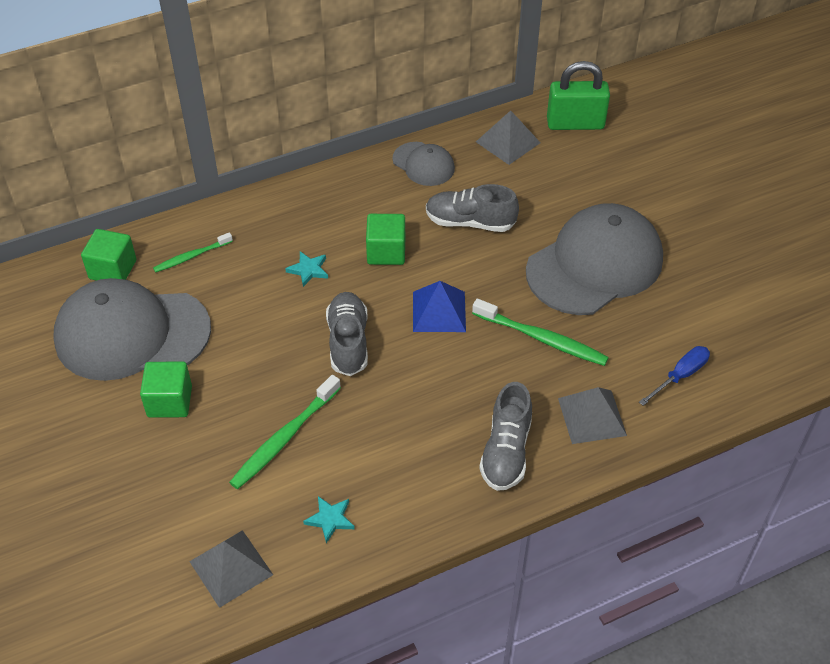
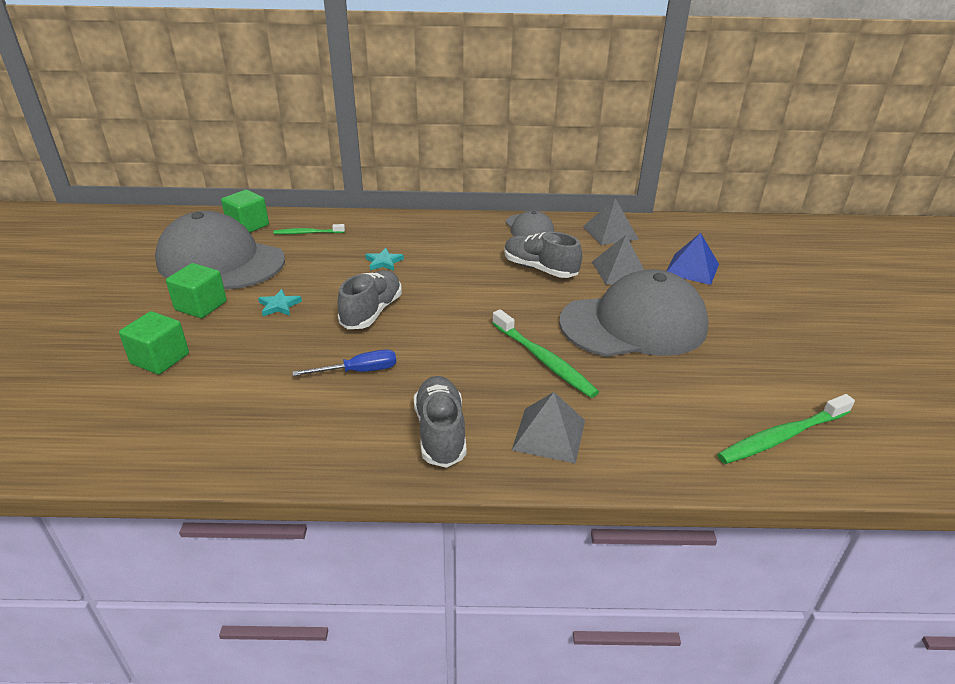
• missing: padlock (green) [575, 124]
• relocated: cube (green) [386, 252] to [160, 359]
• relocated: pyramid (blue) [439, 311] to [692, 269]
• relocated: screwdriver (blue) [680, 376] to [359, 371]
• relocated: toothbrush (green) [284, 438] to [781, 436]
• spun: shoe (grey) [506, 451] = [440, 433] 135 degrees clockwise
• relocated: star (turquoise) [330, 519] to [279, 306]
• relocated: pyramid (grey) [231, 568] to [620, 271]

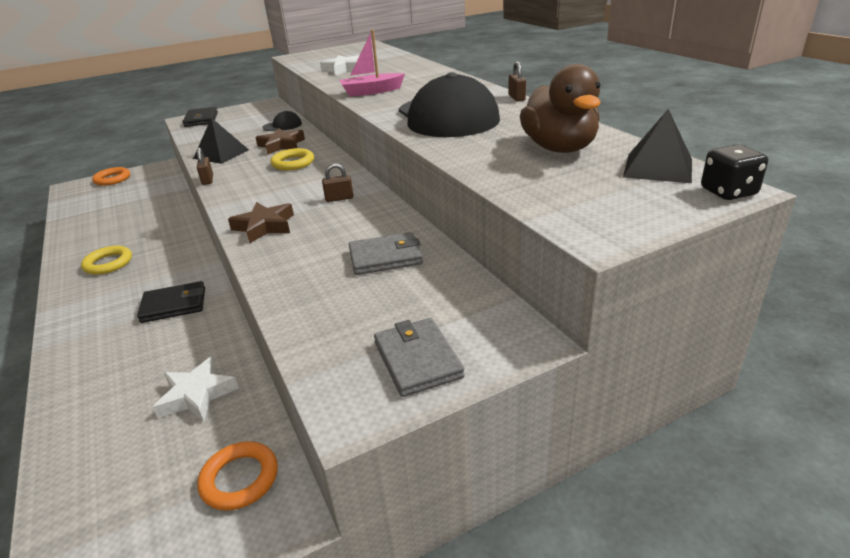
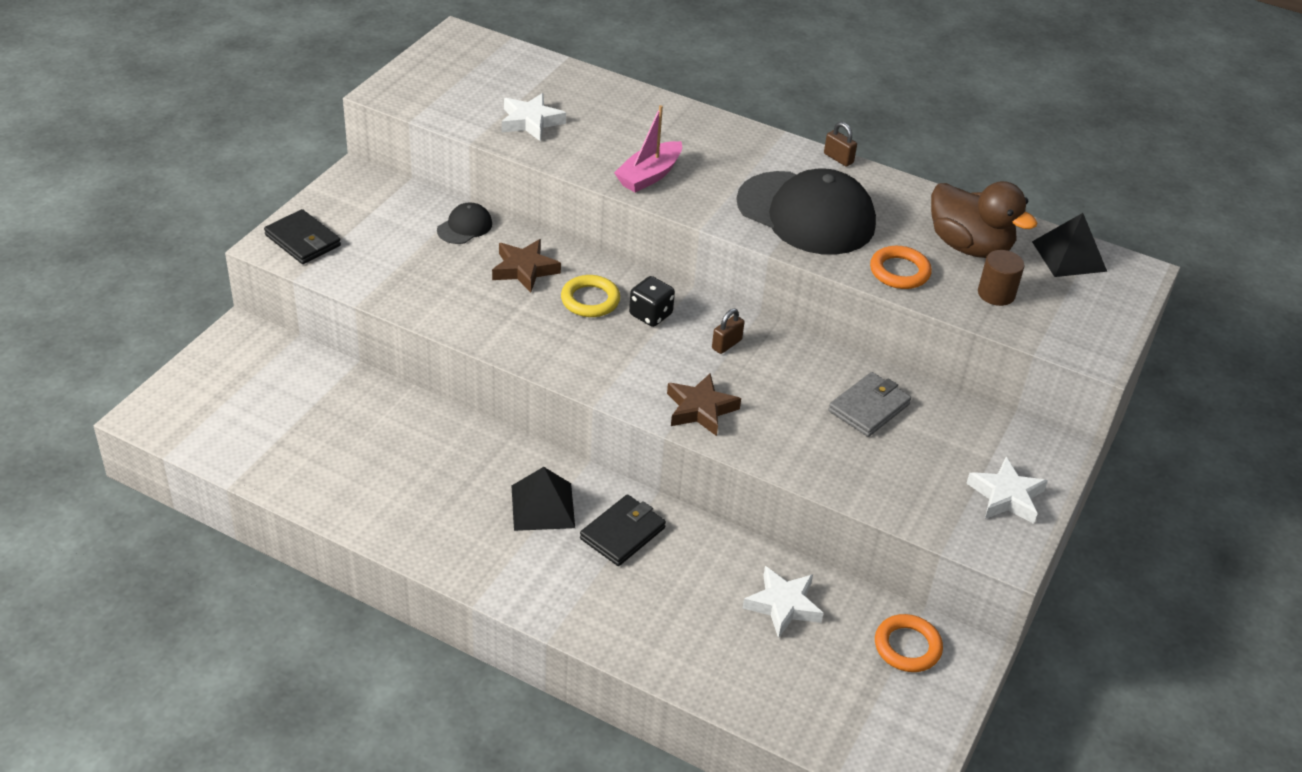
• relocated: pyramid (black) [221, 154] to [542, 506]
• relocated: dice (black) [728, 192] to [650, 315]
• missing: padlock (brown) [207, 180]
• relocated: ring (orange) [112, 179] to [899, 272]
• missing: ring (yellow) [108, 263]
• exchanged: wallet (grey) [417, 360] to star (white) [1006, 496]
• appeared: cylinder (brown) [996, 294]

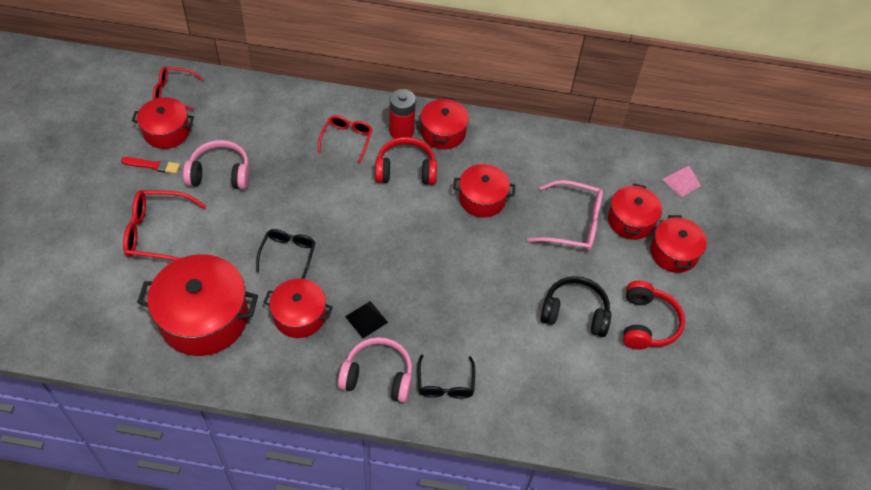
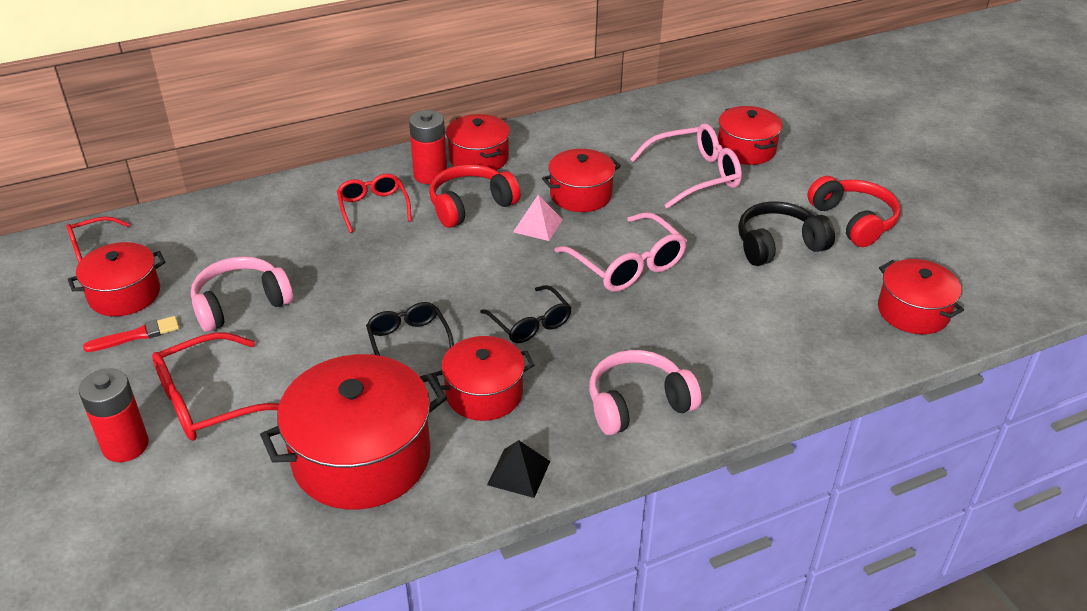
• relocated: pyramid (pink) [681, 182] to [537, 225]
• relocated: pot (red) [673, 253] to [913, 311]
• relocated: pyramid (black) [366, 319] to [519, 473]
• relocated: glasses (black) [445, 384] to [530, 323]
• appeared: glasses (pink) [627, 265]
• appeared: battery (red) [125, 445]

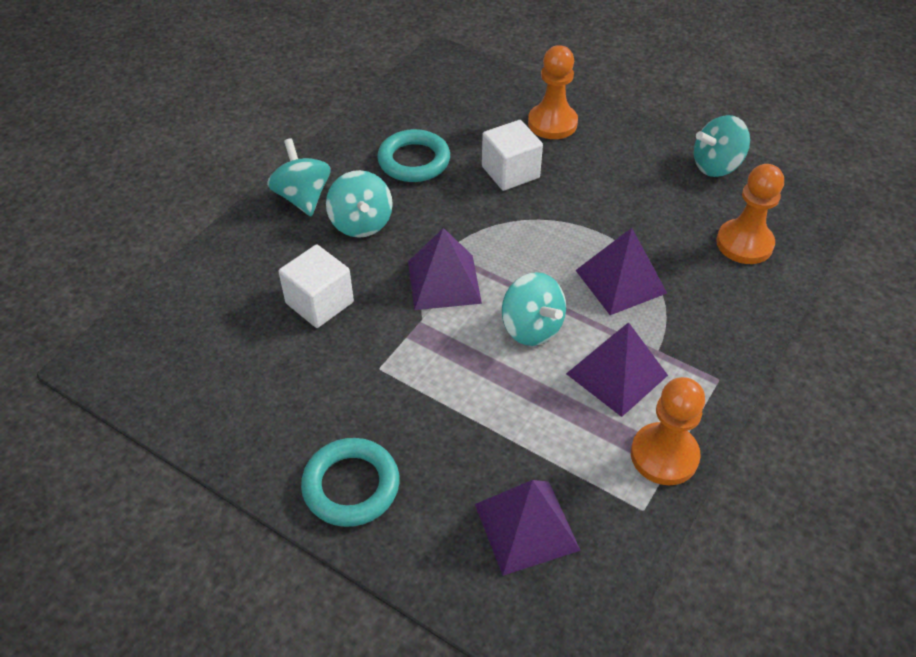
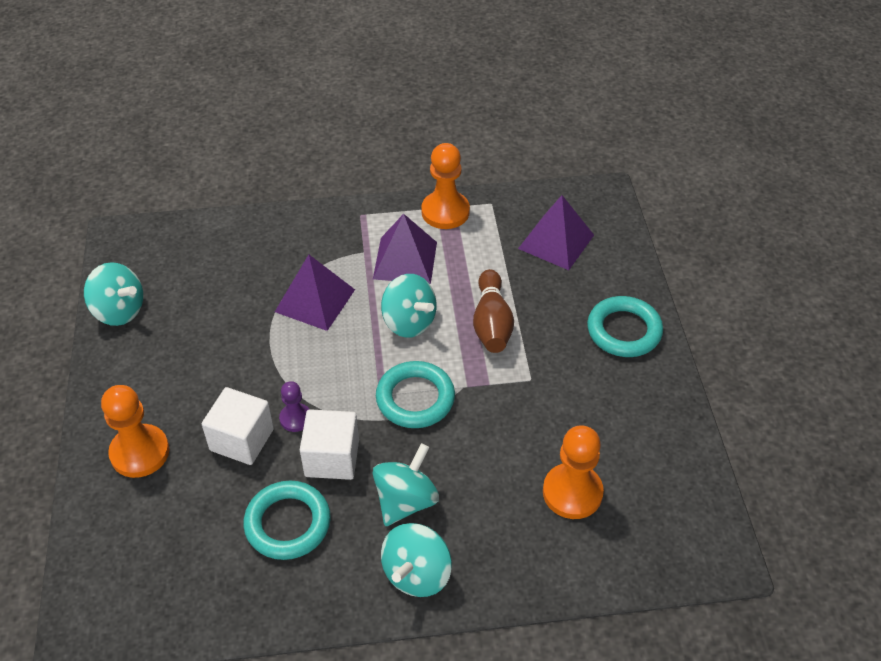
• relocated: pawn (orange) [744, 244] to [572, 492]
• exchanged: pyramid (purple) [444, 282] to ring (turquoise) [415, 398]
• relocated: cube (white) [319, 303] to [332, 458]
• spun: spinning top (turquoise) [531, 328] = [409, 322] 120 degrees clockwise
• appeared: bowling pin (brown) [492, 323]
• appeared: pawn (purple) [295, 418]

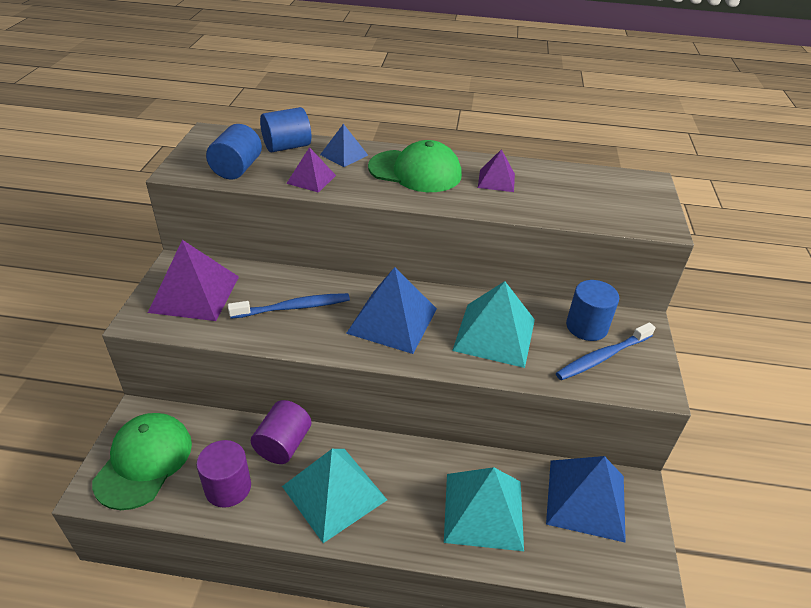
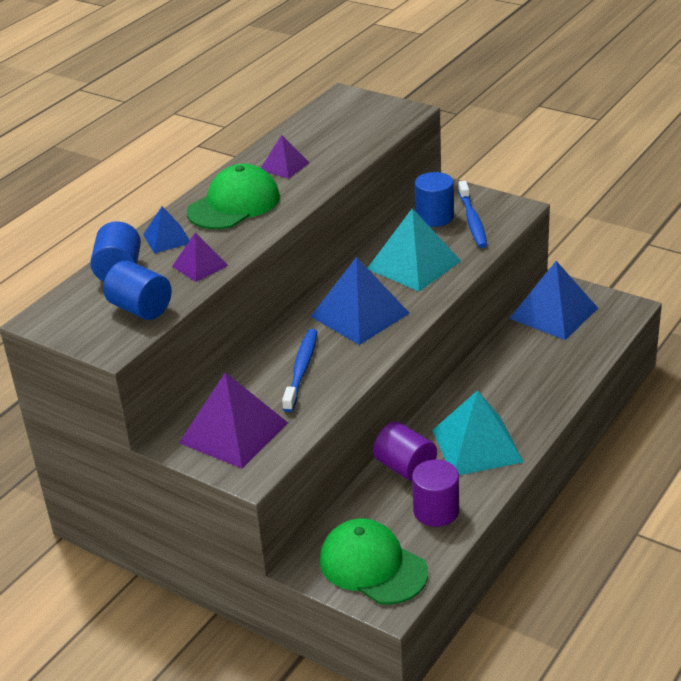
• missing: pyramid (turquoise) [483, 510]

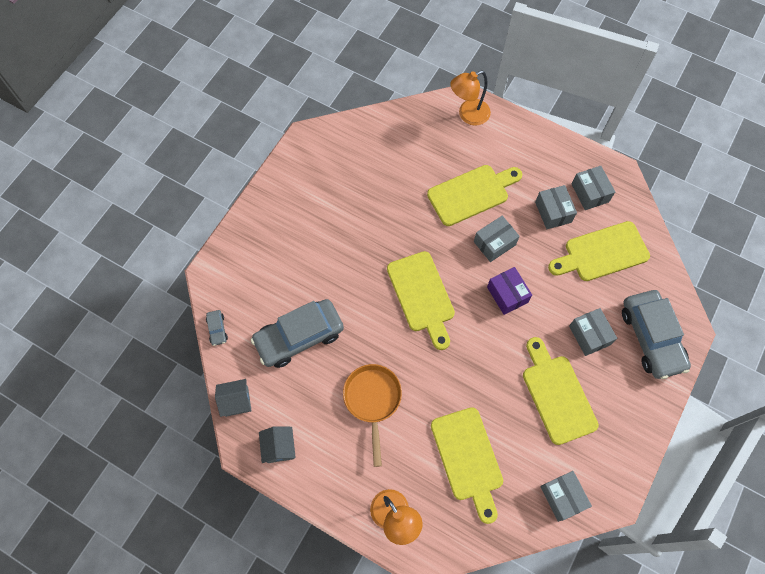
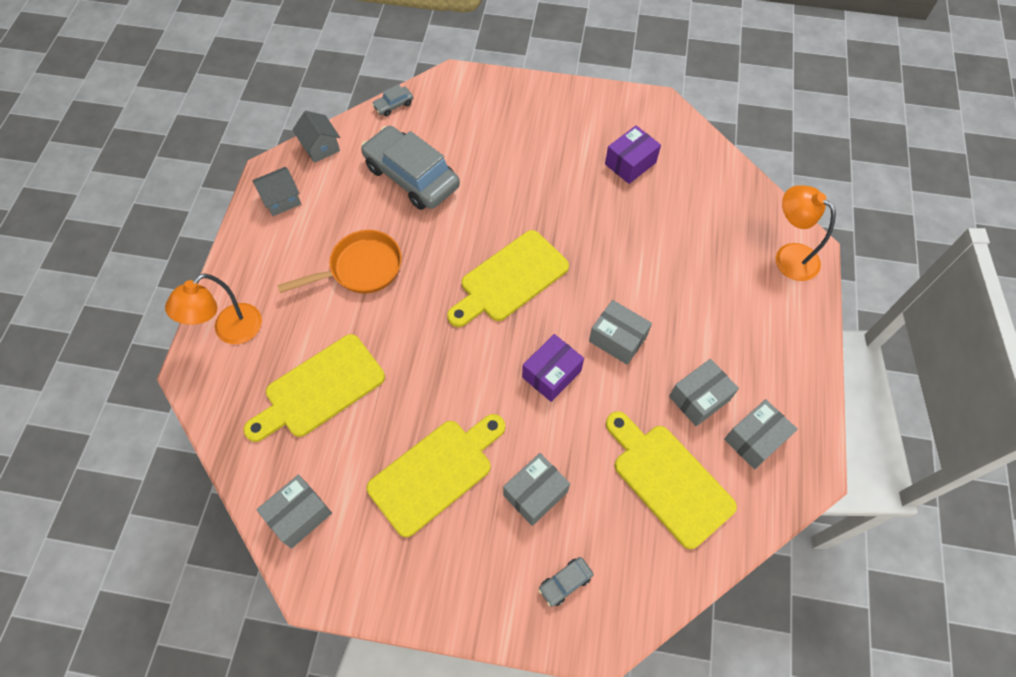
• missing: cutting board (yellow) [471, 194]
• size: car (grey) [651, 338] = [565, 582] x0.41
• appeared: box (purple) [630, 163]

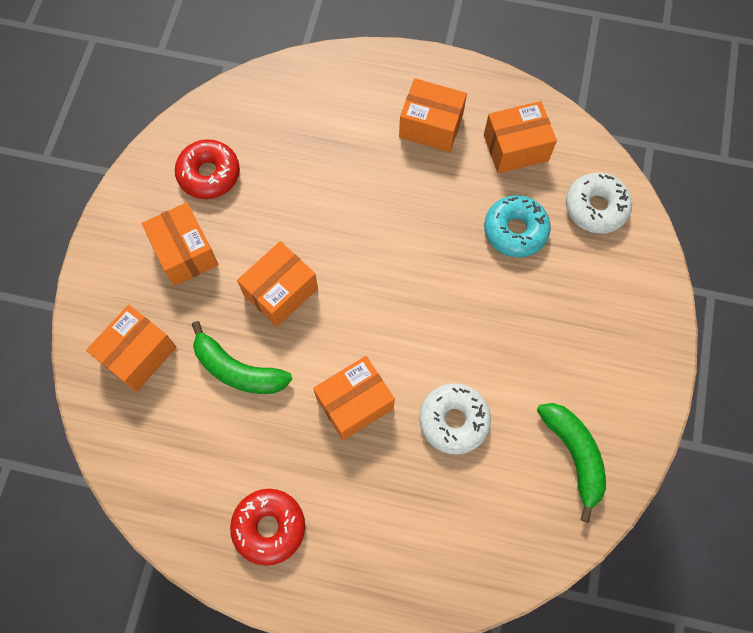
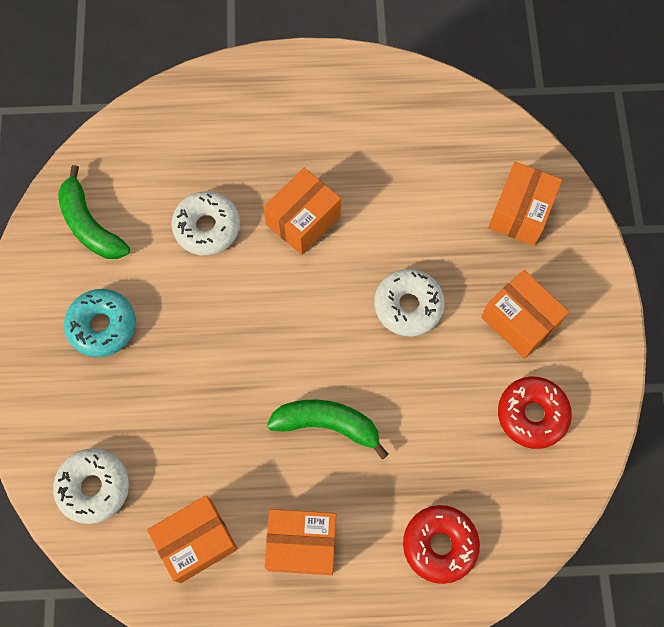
• relocated: donut (turquoise) [515, 230] to [102, 326]
• exchanged: box (orange) [280, 291] to donut (white) [408, 306]
• relocated: banana (green) [238, 370] to [327, 425]
• relocated: donut (red) [269, 527] to [439, 545]

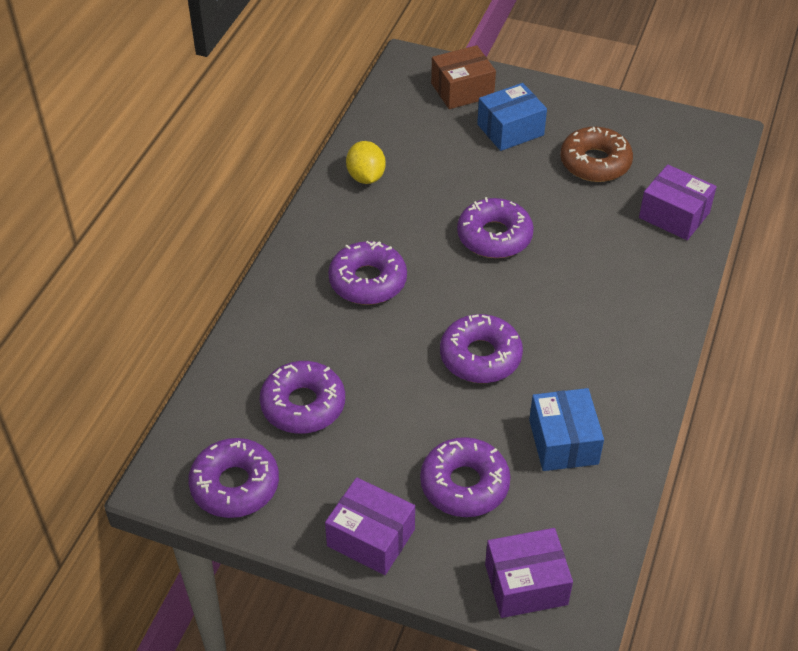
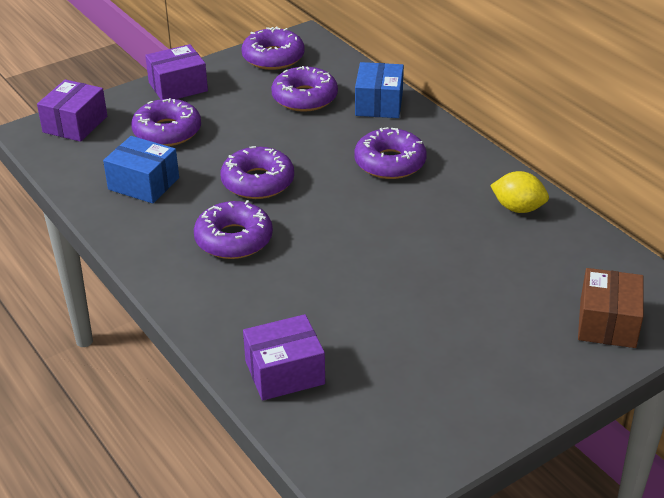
• relocated: box (blue) [510, 130] to [379, 104]
• missing: donut (brown) [595, 163]
• relocated: donut (purple) [494, 236] to [234, 239]

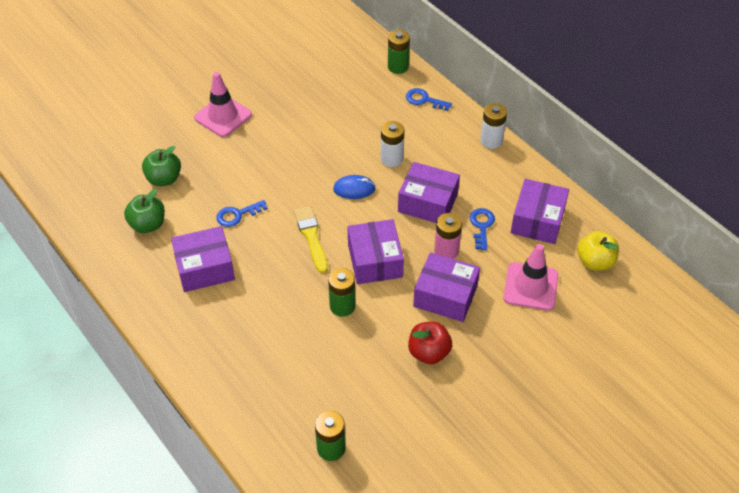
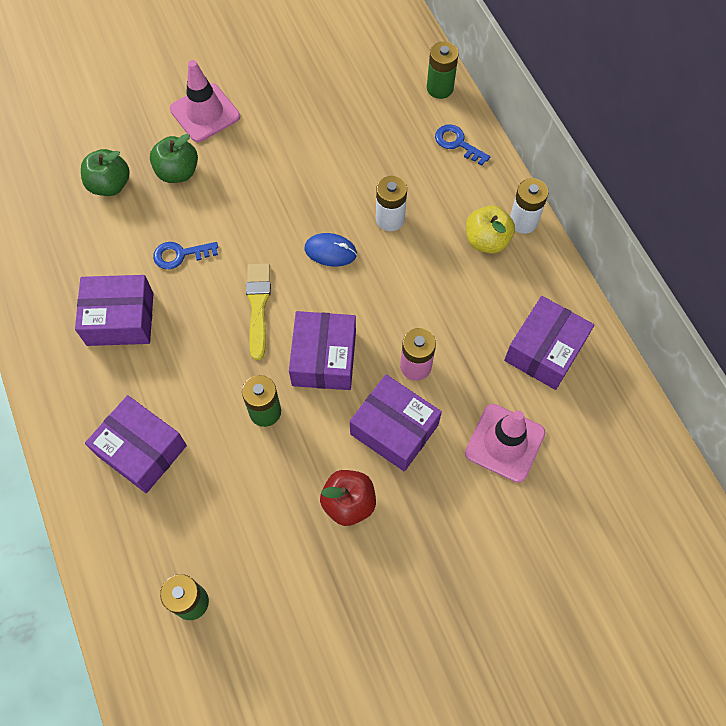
• relocated: box (purple) [428, 203] to [141, 450]
• relocated: apple (green) [148, 225] to [178, 172]
• missing: key (blue) [481, 226]
• relocated: apple (yellow) [595, 262] to [486, 240]

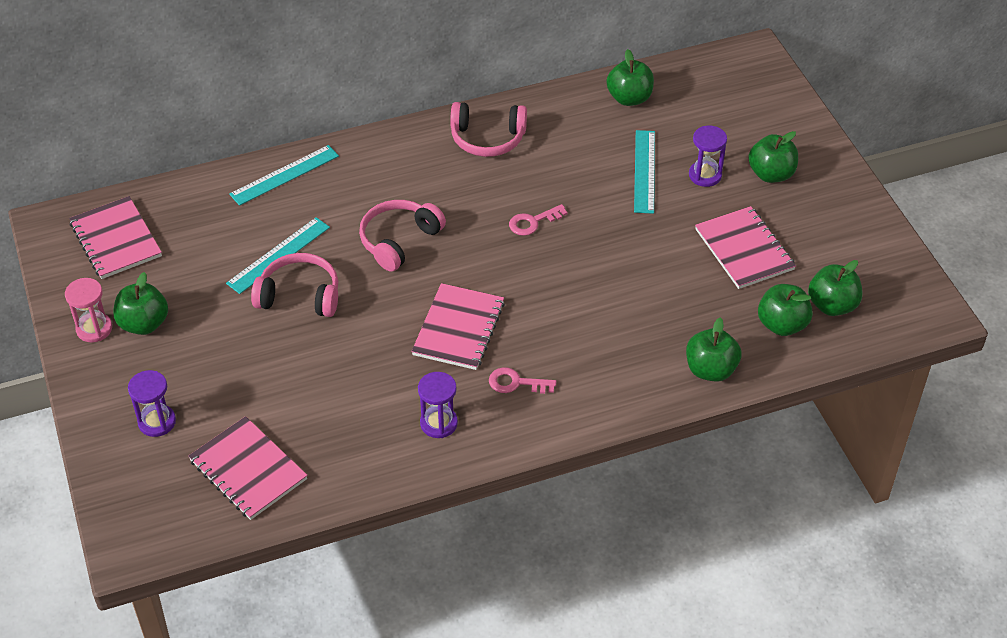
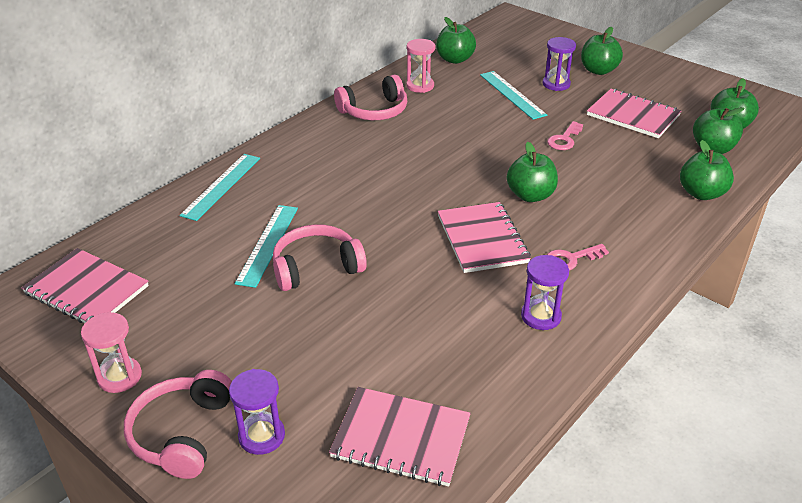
• relocated: headphones (pink) [399, 240] to [182, 433]
• relocated: key (pink) [533, 222] to [564, 139]
• relocated: apple (green) [144, 324] to [530, 195]
• appeared: hourglass (pink) [420, 86]

